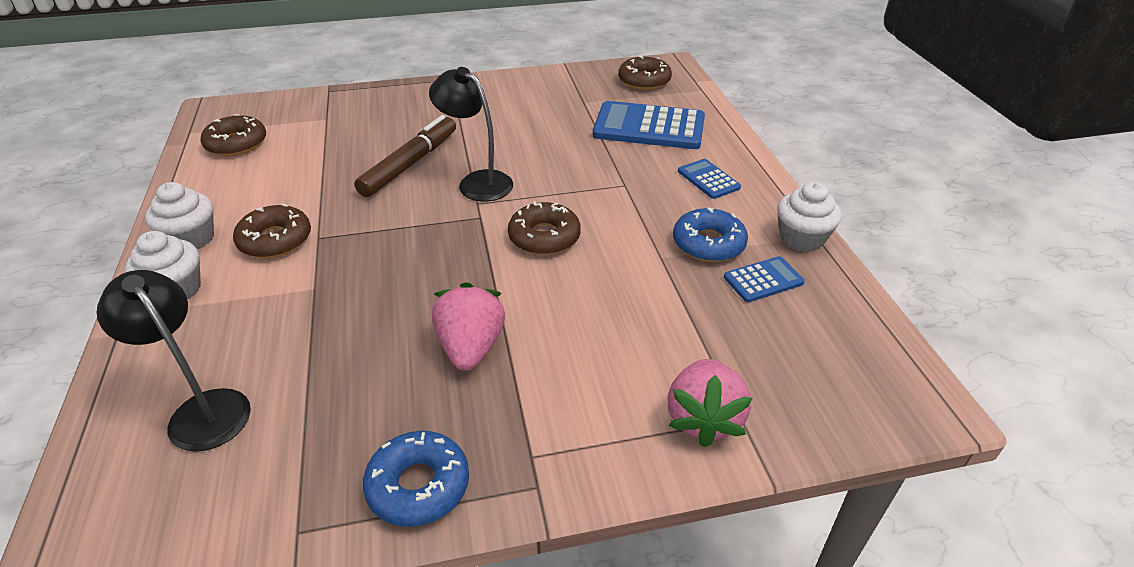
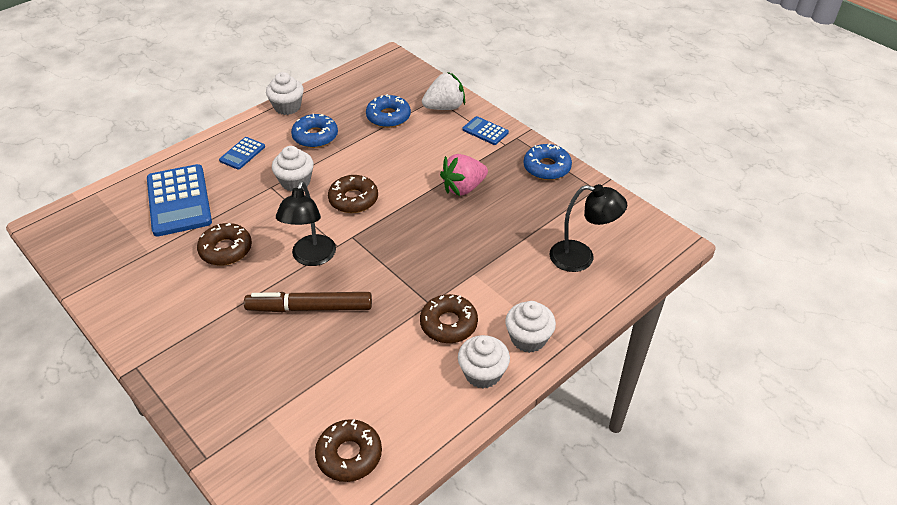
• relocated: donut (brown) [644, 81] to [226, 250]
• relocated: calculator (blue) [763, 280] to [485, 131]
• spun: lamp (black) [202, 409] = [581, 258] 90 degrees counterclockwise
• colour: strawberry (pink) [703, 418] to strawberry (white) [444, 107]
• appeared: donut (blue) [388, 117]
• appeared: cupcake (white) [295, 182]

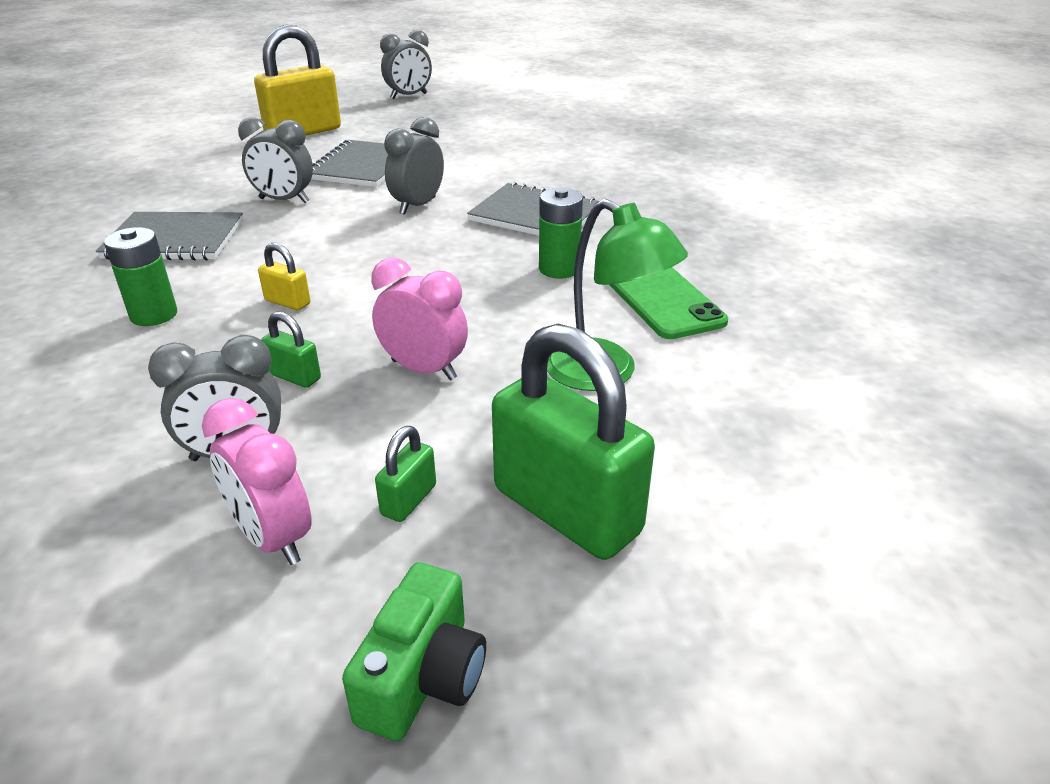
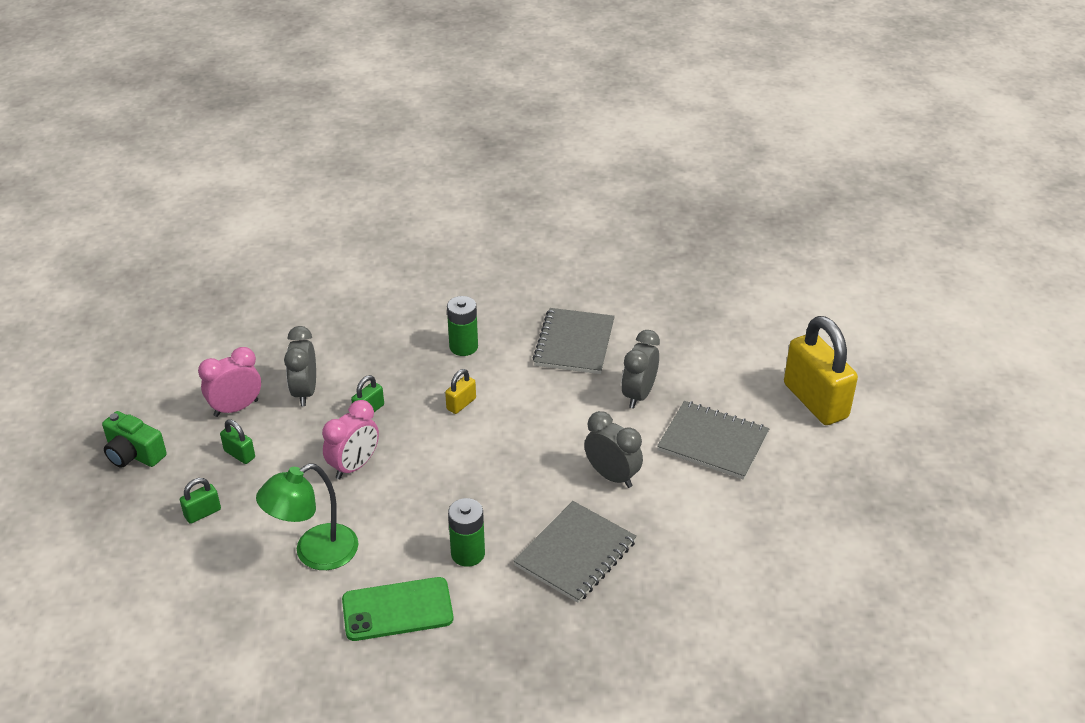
• missing: clock (grey) [409, 96]
• size: padlock (green) [566, 510] = [202, 513] x0.43

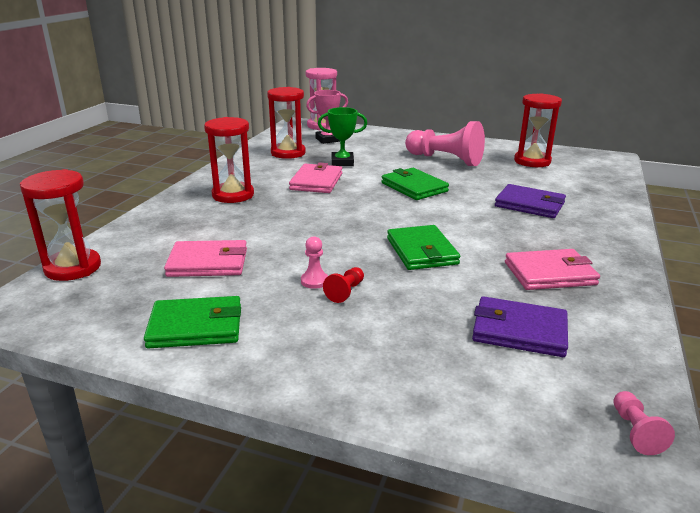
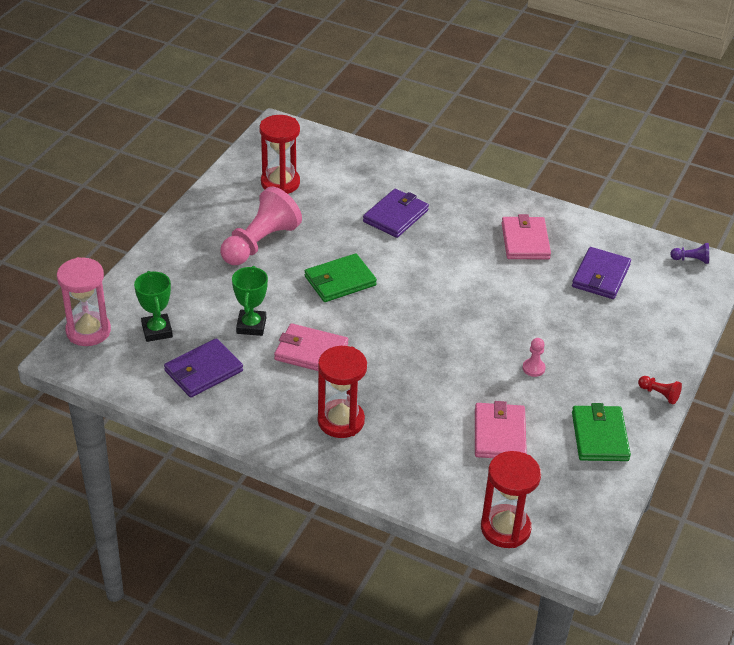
• exchanged: hourglass (red) [288, 153] to wallet (purple) [203, 371]
• colour: trophy (pink) [327, 140] to trophy (green) [157, 331]
• missing: wallet (green) [421, 251]
• relocated: pawn (red) [345, 292] to [659, 394]
• colour: pawn (pink) [635, 432] to pawn (purple) [691, 260]

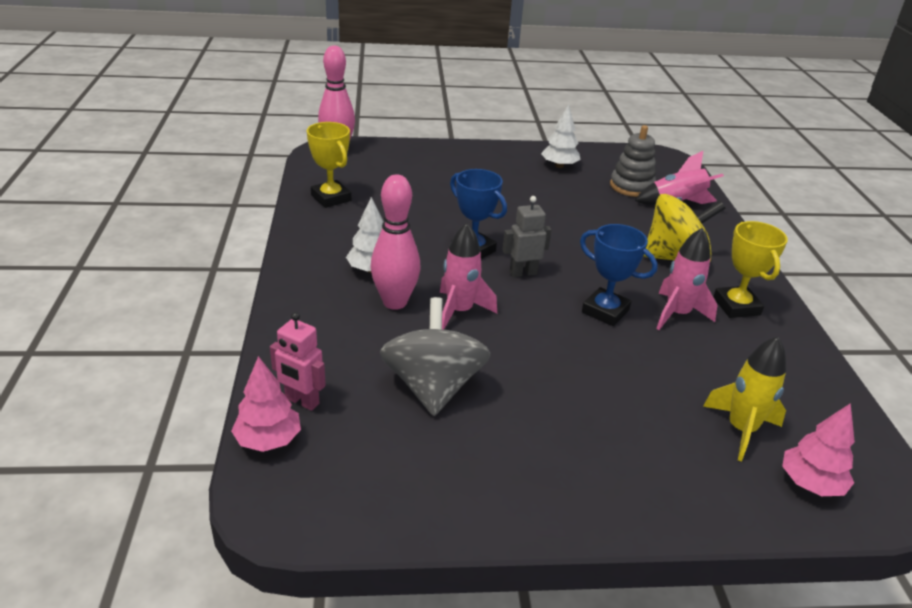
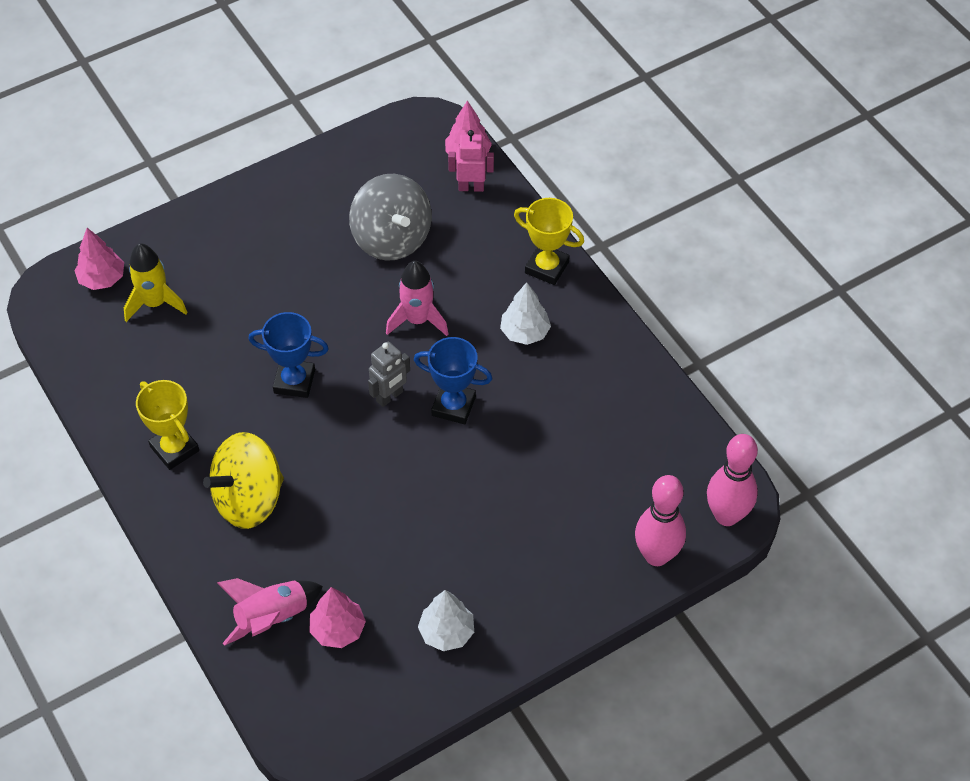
• relocated: trophy (yellow) [331, 198] to [547, 267]
• exchanged: stacking toy (grey) [631, 186] to tree (pink) [338, 630]
• relocated: bowling pin (pink) [395, 302] to [656, 555]
• missing: rocket (pink) [677, 314]

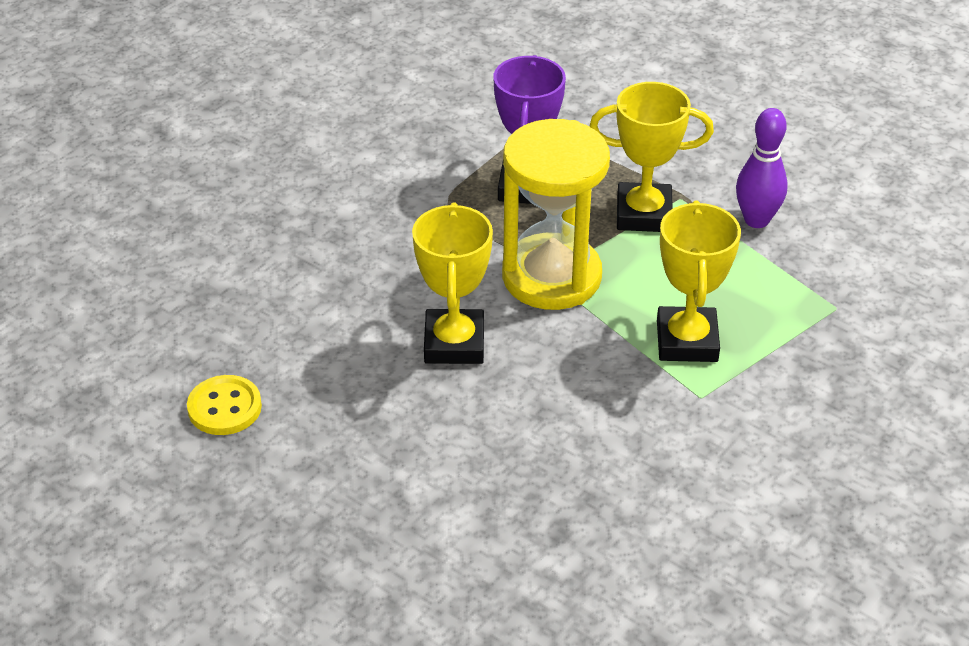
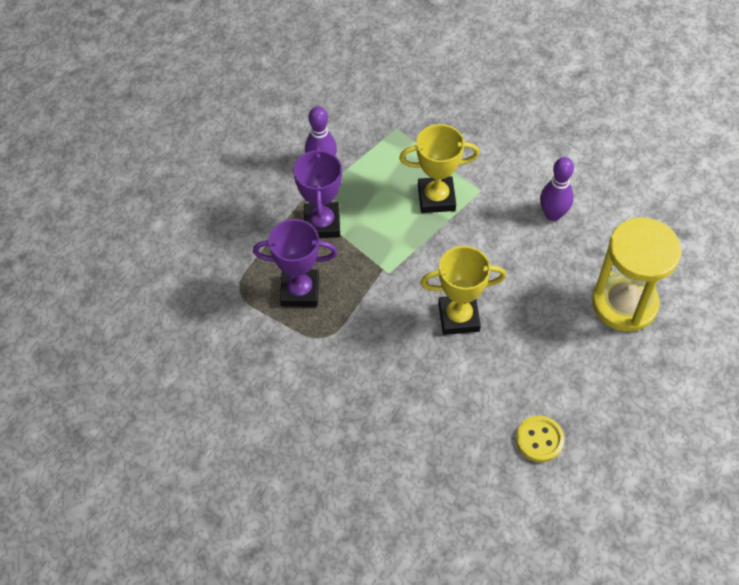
• colour: trophy (yellow) [643, 214] to trophy (purple) [322, 223]
• relocated: hourglass (yellow) [551, 277] to [624, 303]
• appeared: bowling pin (purple) [553, 214]

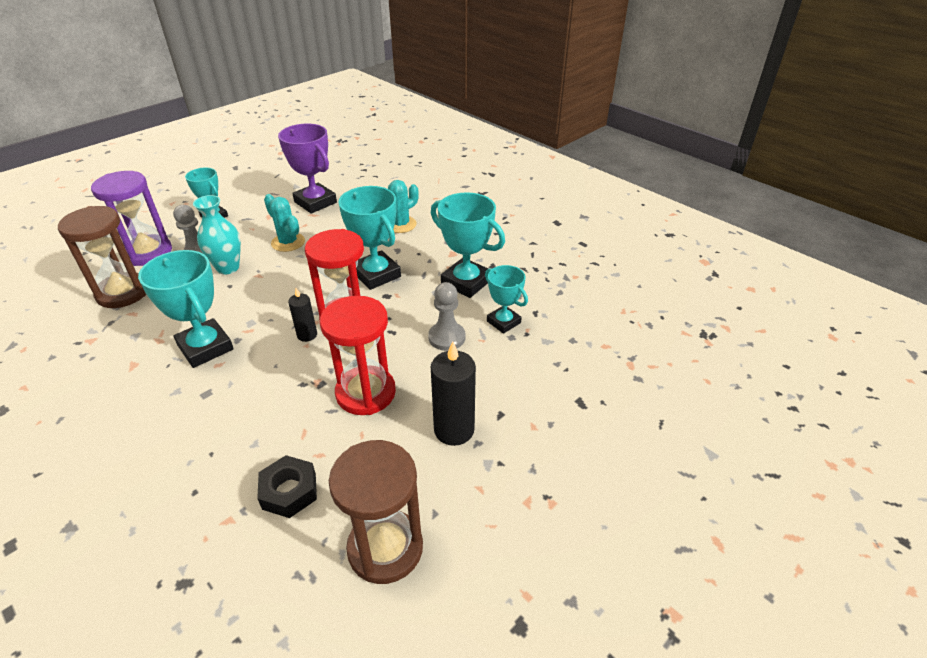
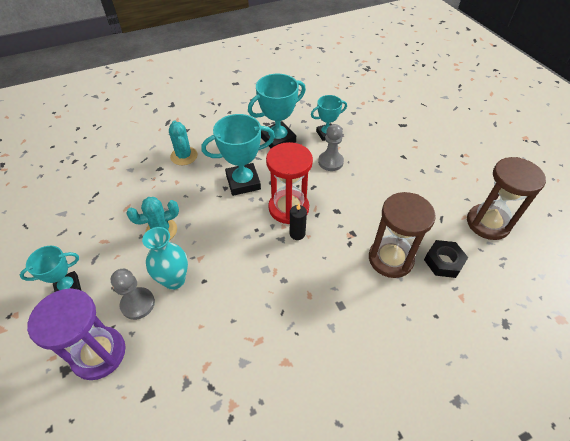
• missing: trophy (purple) [315, 202]
• relocated: hourglass (brown) [123, 292] to [390, 259]
• missing: trophy (turquoise) [205, 347]
• missing: hourglass (red) [365, 393]
• missing: candle (black) [454, 430]

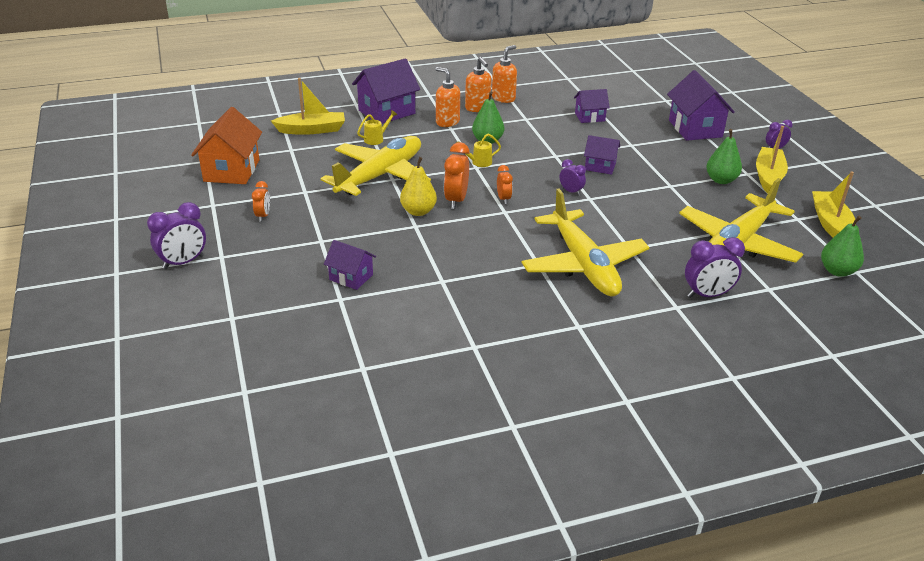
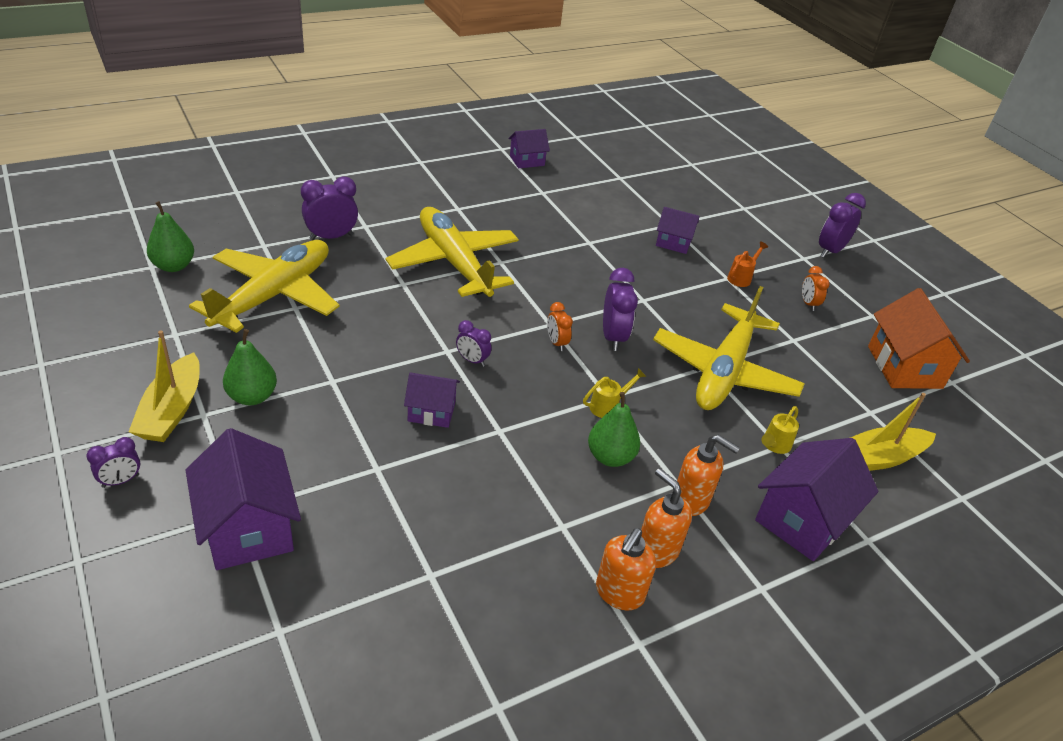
• relocated: house (purple) [589, 117] to [527, 161]
• colour: clock (orange) [456, 200] to clock (purple) [613, 337]
• missing: pear (yellow) [418, 211]
• missing: boat (yellow) [830, 224]
• appeared: watering can (orange) [741, 278]

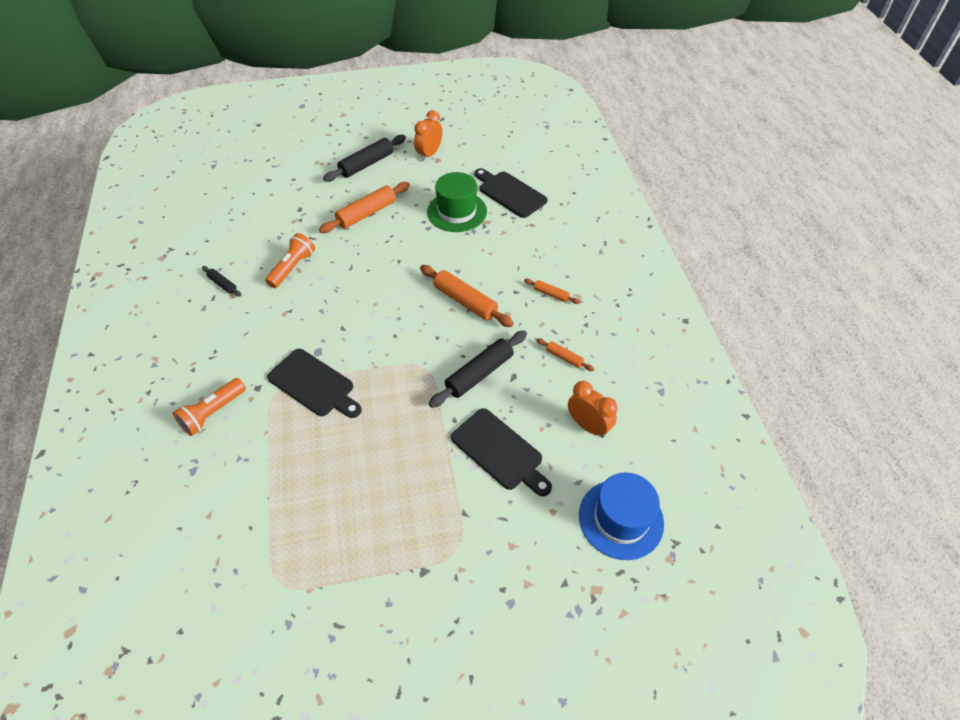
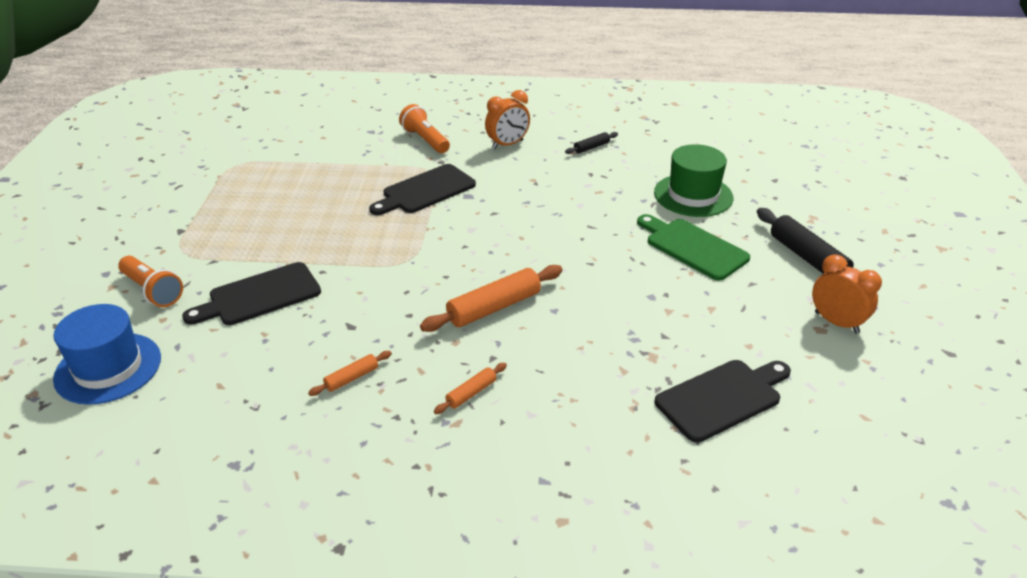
• relocated: hat (green) [457, 211] to [693, 195]
• exchanged: rolling pin (orange) [366, 213] to cutting board (green) [693, 247]
• relocated: flashlight (orange) [292, 268] to [152, 291]
• missing: rolling pin (black) [479, 374]
• relocated: clock (orange) [588, 426] to [507, 144]

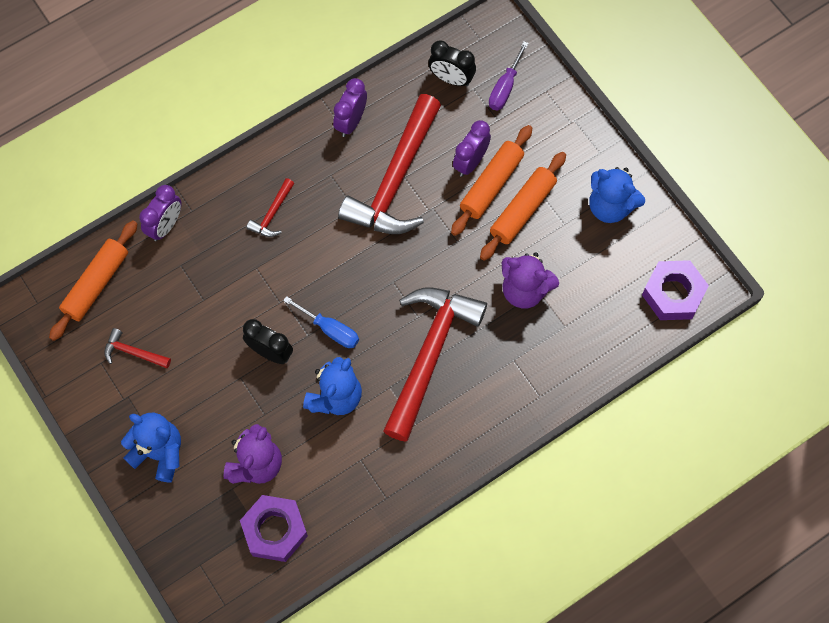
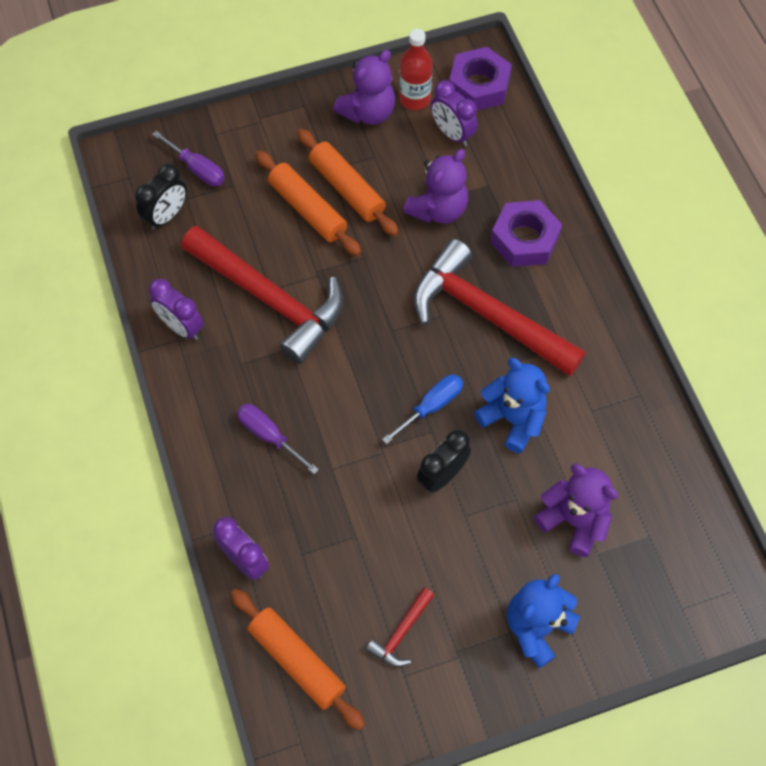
• relocated: clock (purple) [470, 162] to [452, 134]
• colour: teddy bear (blue) [610, 206] to teddy bear (purple) [368, 112]
• exchanged: hammer (red) [272, 214] to screwdriver (purple) [269, 436]
• relocated: nut (purple) [274, 530] to [524, 239]
• appeared: bottle (red) [414, 99]

